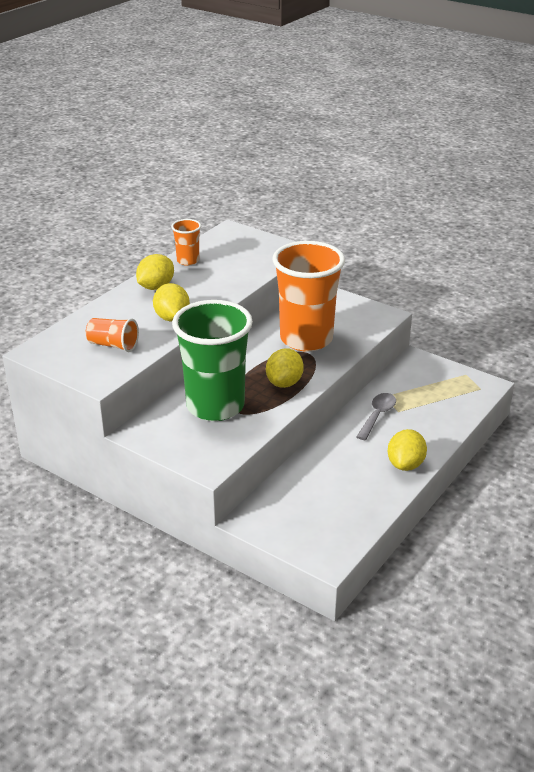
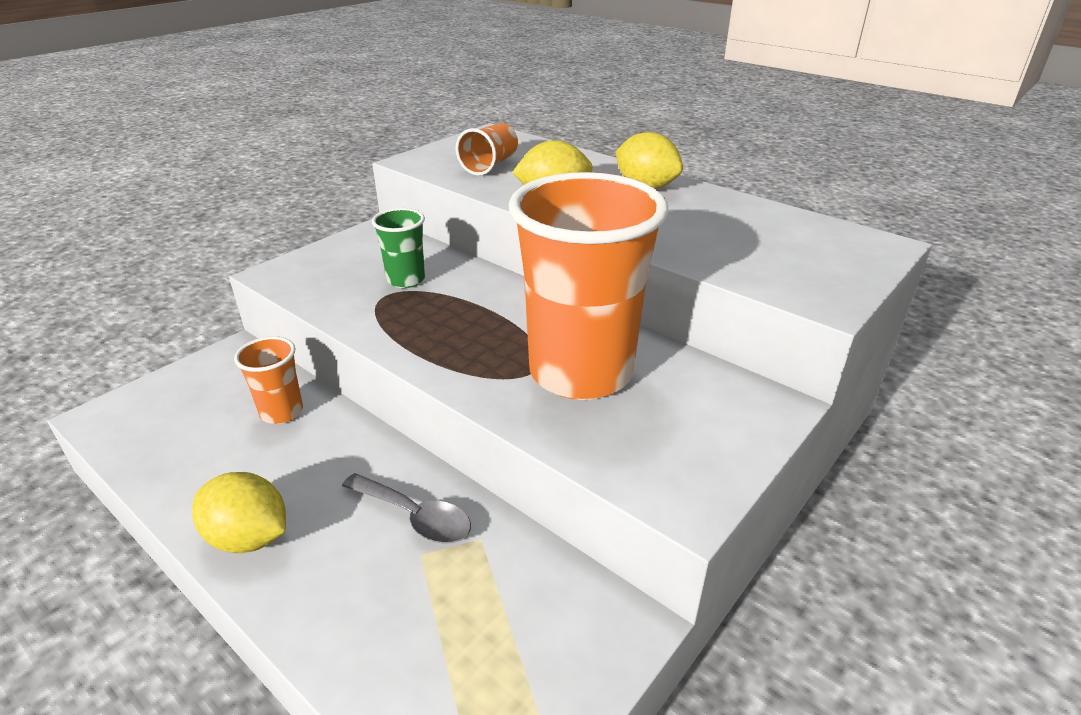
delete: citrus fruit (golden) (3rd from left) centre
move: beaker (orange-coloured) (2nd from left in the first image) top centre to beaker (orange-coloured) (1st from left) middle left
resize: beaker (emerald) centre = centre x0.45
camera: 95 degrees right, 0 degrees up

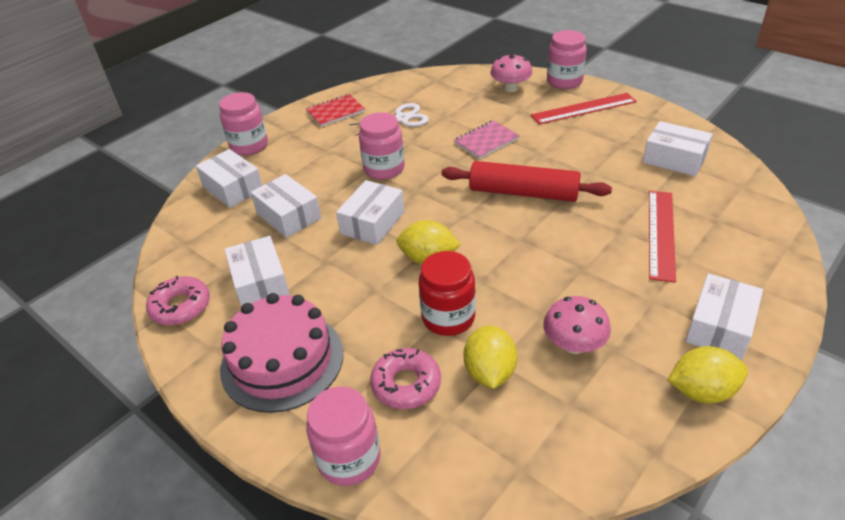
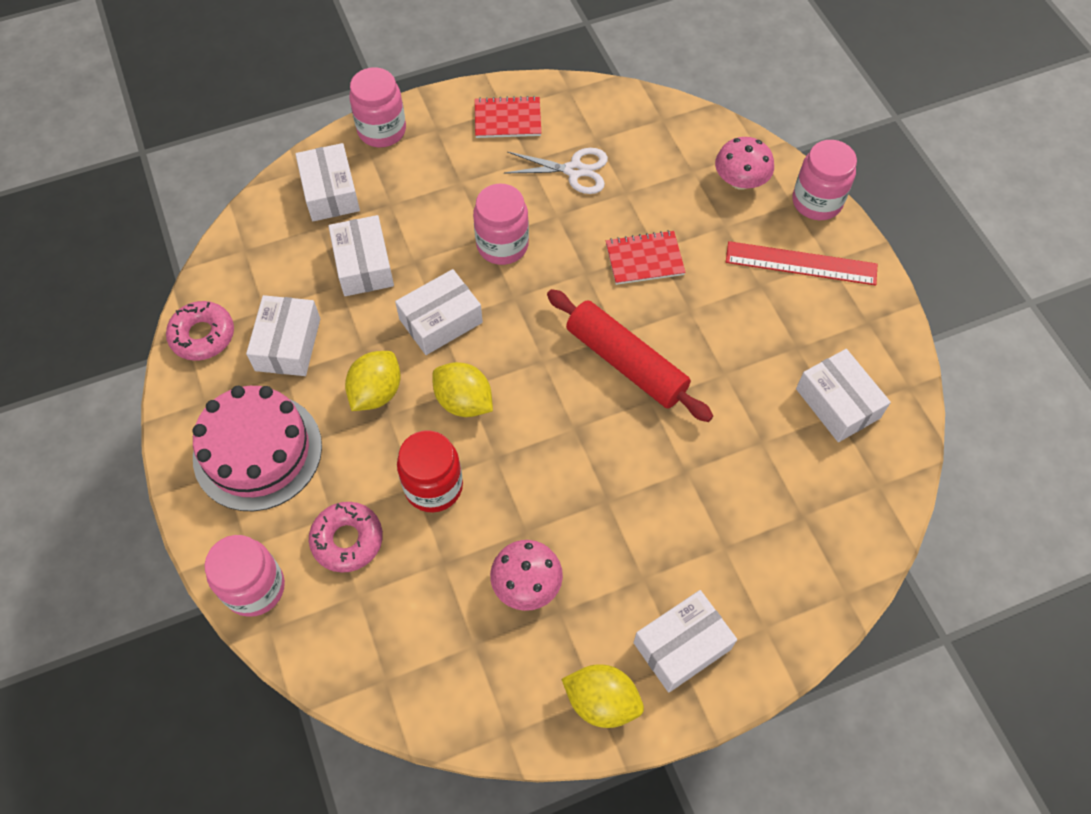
delete: measuring stick (red) (2nd from left) middle right
move: citrus fruit (golden) (2nd from left in the first image) bottom centre to citrus fruit (golden) (1st from left) centre
recolor: exercise book (rose-pink) top centre to exercise book (red) (2nd from left) top centre
camera: 25 degrees right, 20 degrees up

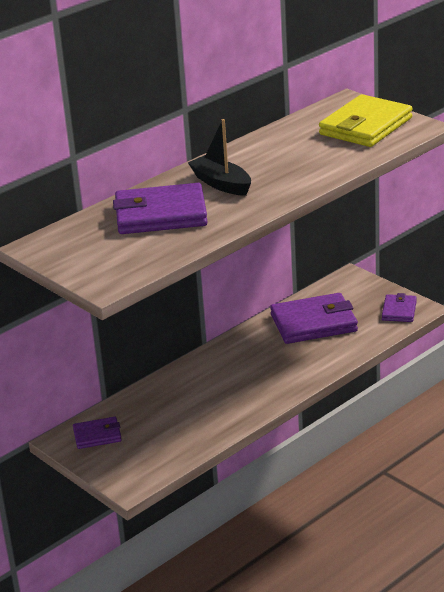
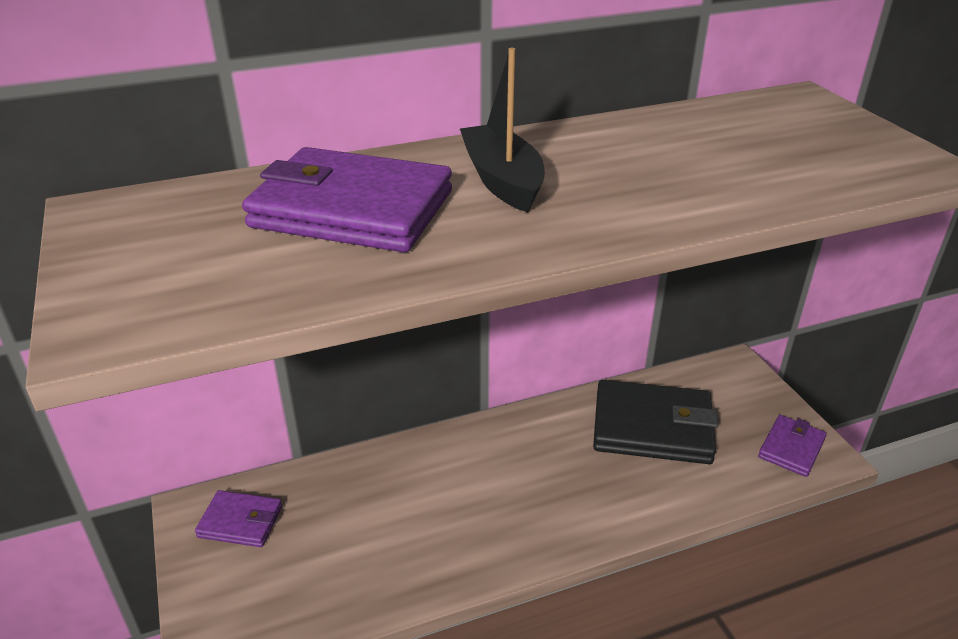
delete: wallet (golden) top right
recolor: wallet (violet) (3rd from left) middle right to wallet (jet-black) middle right
camera: 20 degrees right, 5 degrees up

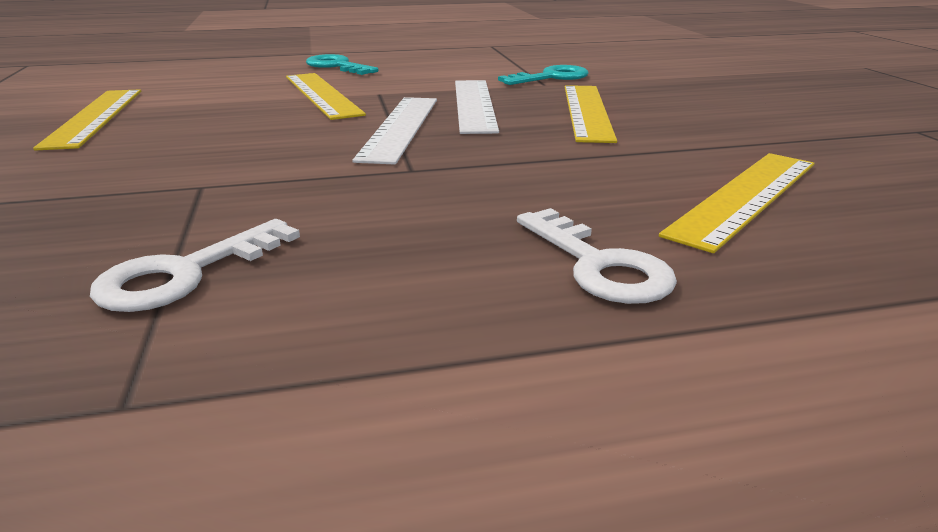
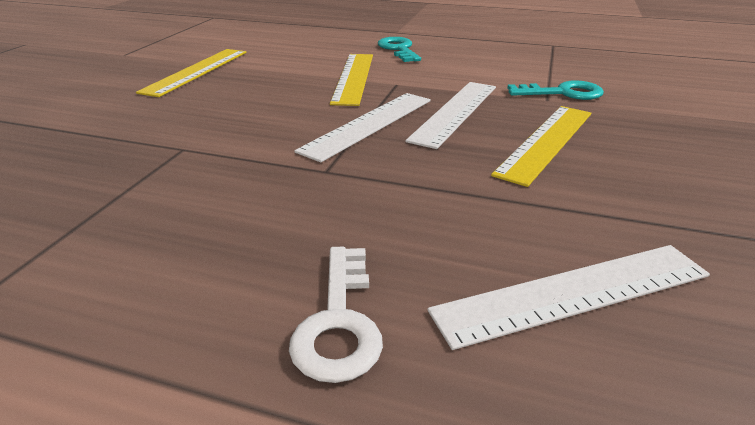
delete: door key (white) (1st from left) middle left
recolor: measuring stick (golden) (4th from left) middle right to measuring stick (white) (3rd from left) bottom right
camera: 30 degrees right, 5 degrees up

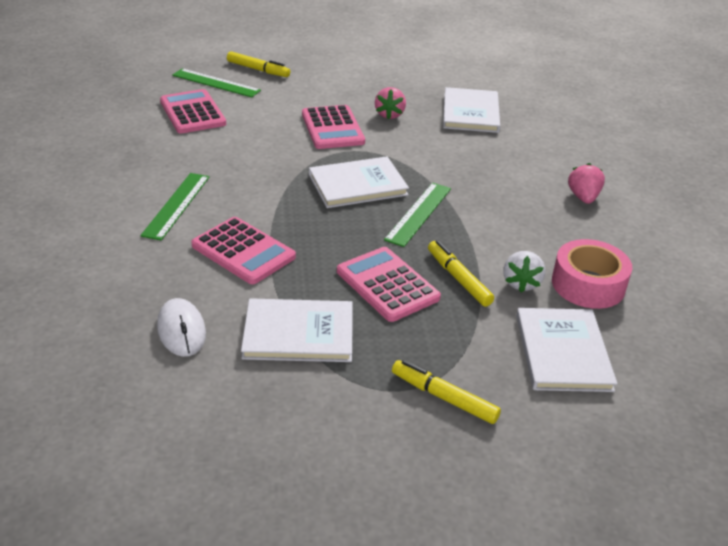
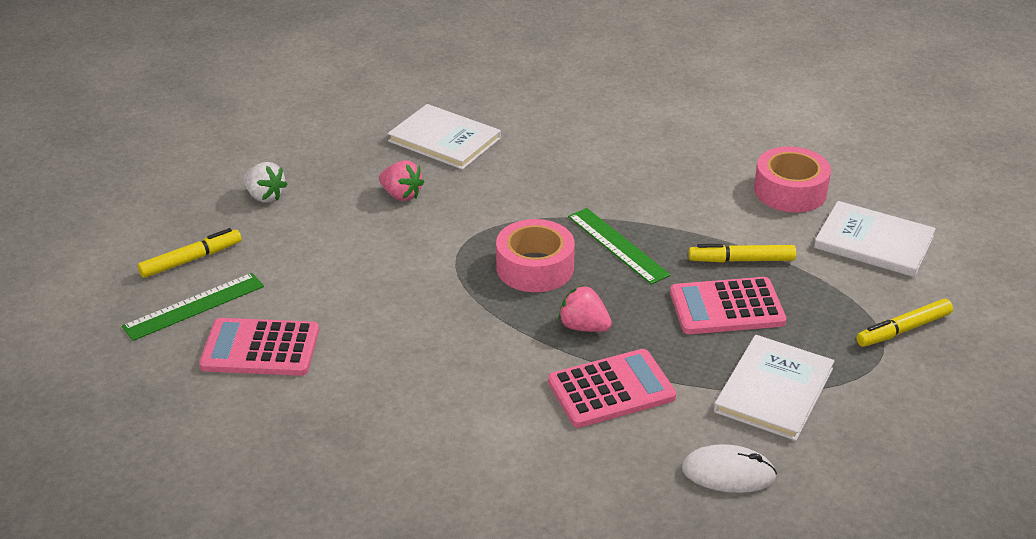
delete: pocket calculator (rose-pink) (3rd from left) top centre; measuring stick (emerald) (1st from left) middle left
move: berry (rose-pink) (2nd from left) middle right to centre; berry (white) middle right to middle left
replace: hardback (white) (2nd from left) centre to roll of tape (rose-pink) (1st from left) centre
camera: 60 degrees left, 0 degrees up

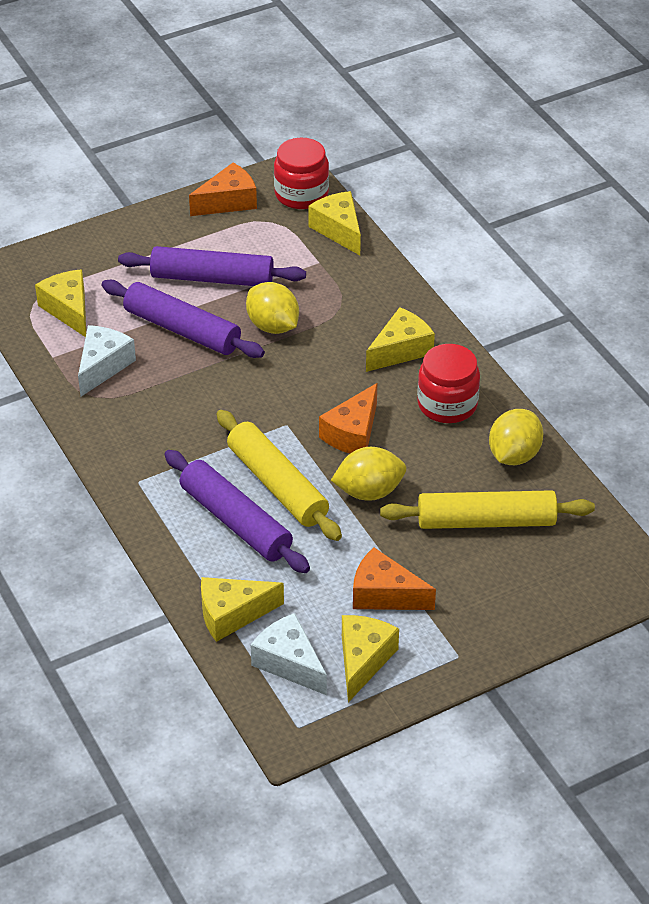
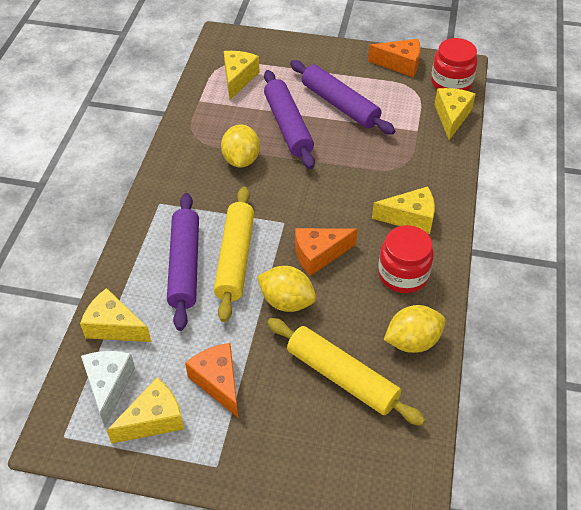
delete: cheese (white) (1st from left) middle left
move: citrus fruit (golden) (1st from left) centre to top centre
camera: 40 degrees right, 5 degrees up

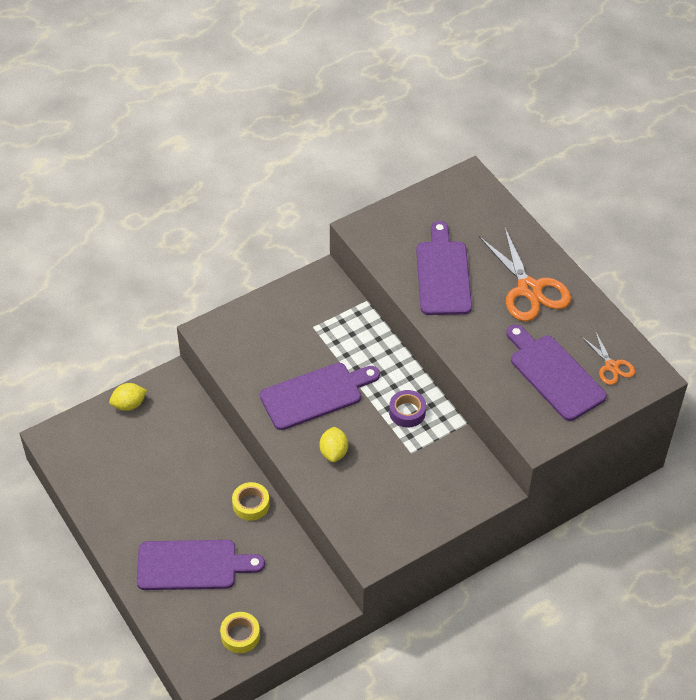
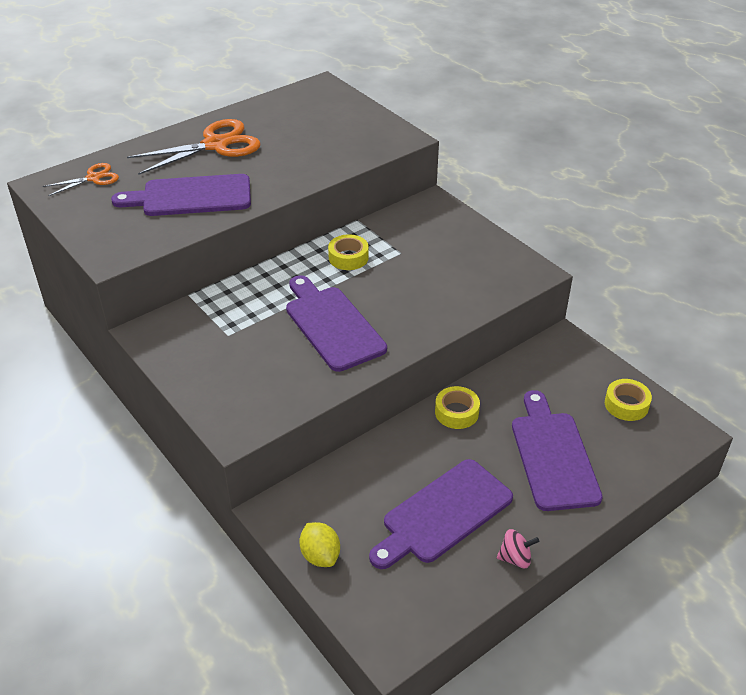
delete: citrus fruit (golden) (2nd from left) centre
insert: whirligig (rose-pink) bottom right
move: bread board (violet) (4th from left in the first image) middle right to bread board (violet) (3rd from left) bottom centre; scissors (orange-coloured) (2nd from left in the first image) middle right to scissors (orange-coloured) (1st from left) top left
recolor: roll of tape (violet) centre to roll of tape (golden) (1st from left) centre
camera: 95 degrees left, 10 degrees down

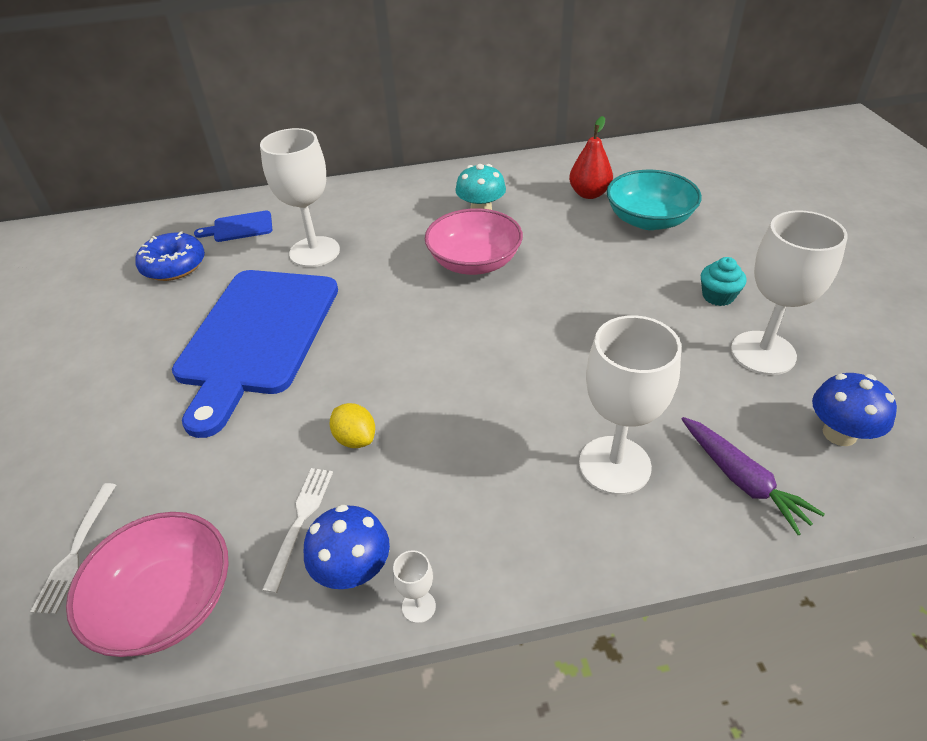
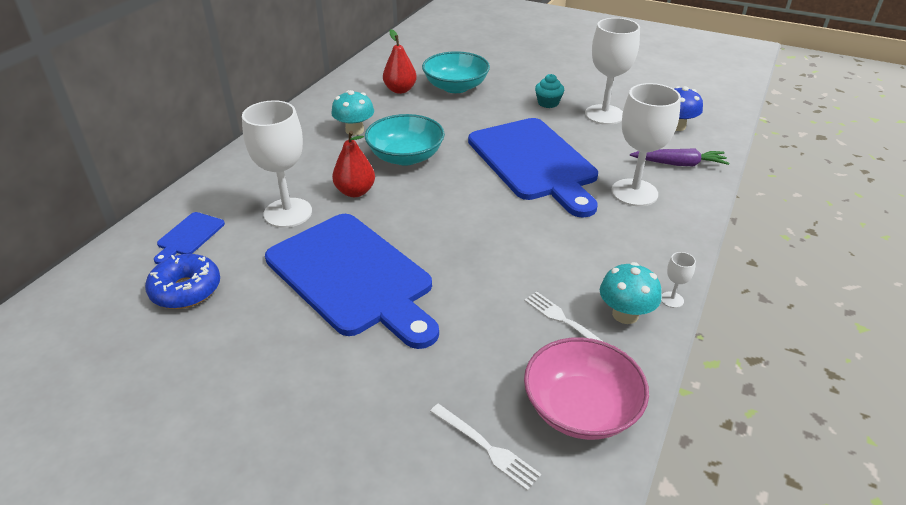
delete: citrus fruit (golden) centre
insert: bread board (royal blue) (3rd from left) top centre; pear fruit (red) (1st from left) top centre
recolor: serving bowl (rose-pink) (2nd from left) top centre to serving bowl (turquoise) (1st from left) top centre; fungus (royal blue) (1st from left) bottom centre to fungus (turquoise) (2nd from left) middle right
camera: 55 degrees left, 5 degrees down

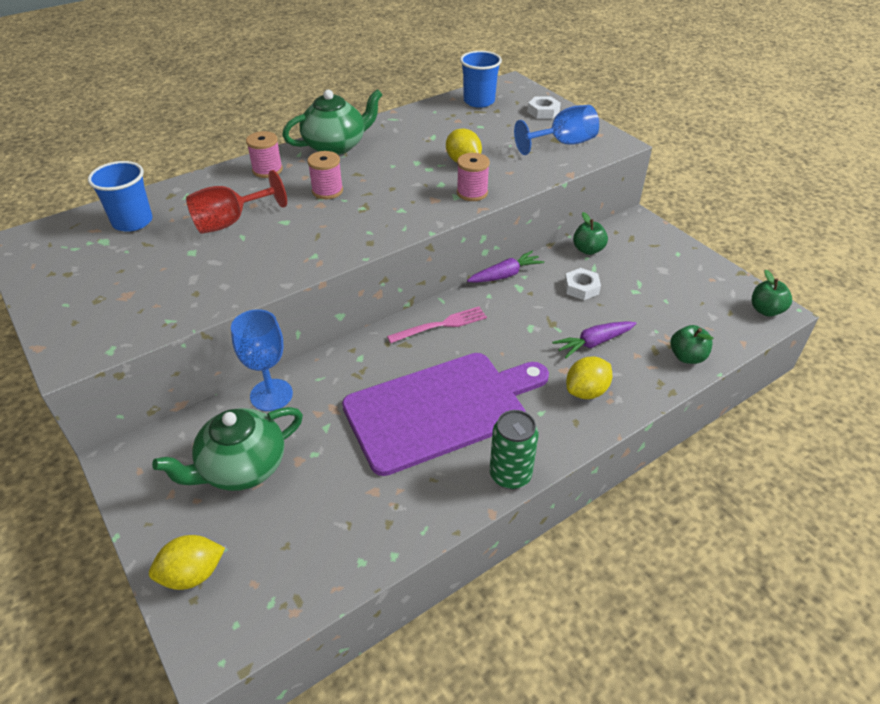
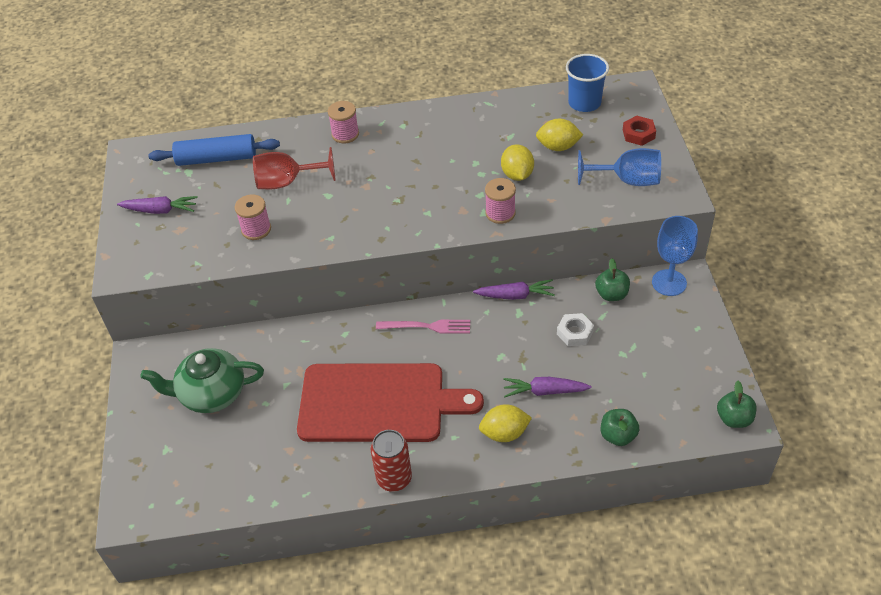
delete: china teapot (emerald) (2nd from left) top centre
insert: carrot (violet) (1st from left) middle left
move: reel of thread (rose-pink) (2nd from left in the first image) top centre to reel of thread (rose-pink) (1st from left) middle left; chalice (royal blue) (1st from left in the first image) middle left to chalice (royal blue) (2nd from left) middle right; citrus fruit (golden) (1st from left in the first image) bottom left to citrus fruit (golden) (3rd from left) top centre
replace: beaker (royal blue) (1st from left) top left to pastry roller (royal blue) top left
recolor: hex nut (white) (1st from left) top centre to hex nut (red) top right; bread board (violet) centre to bread board (red) bottom centre; can (emerald) centre to can (red) bottom centre
camera: 30 degrees right, 5 degrees up

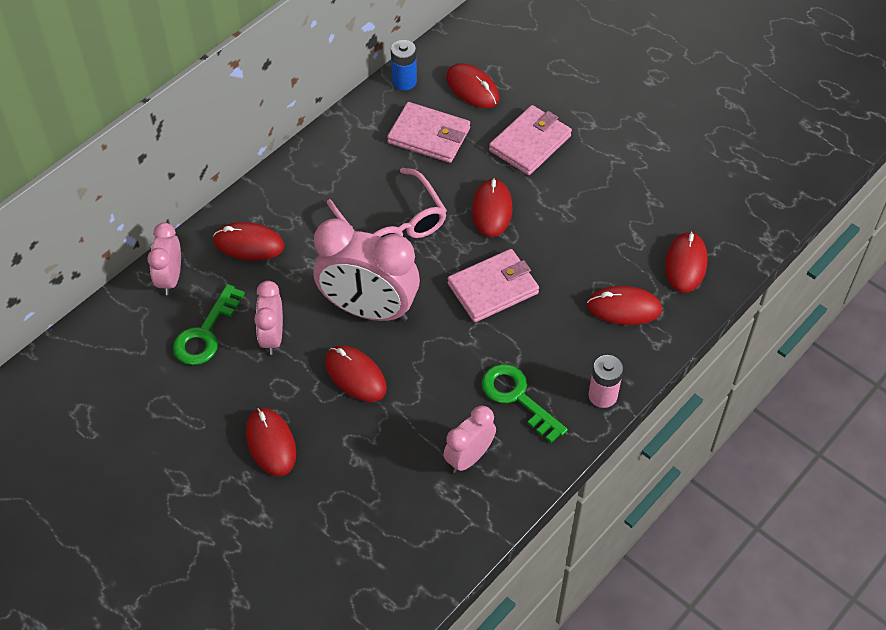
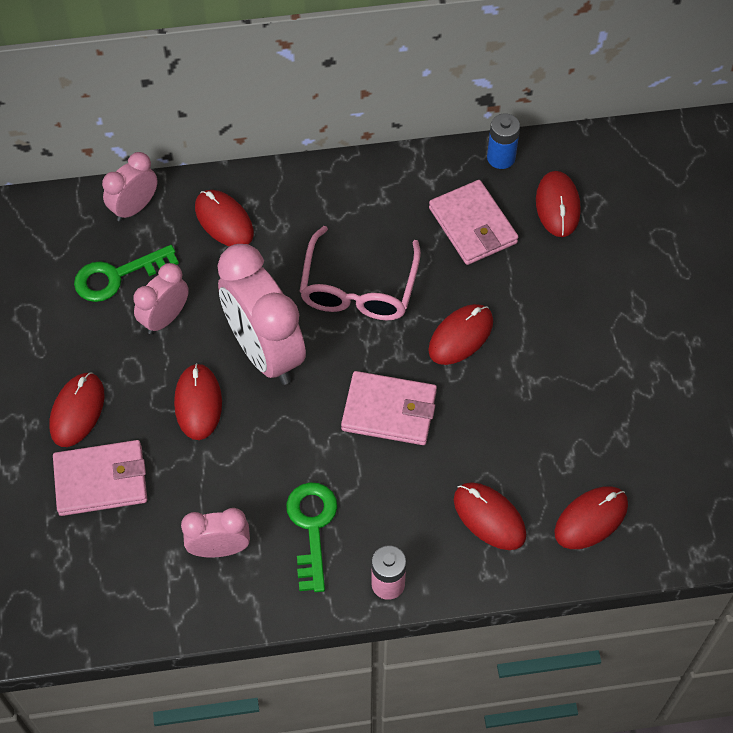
move: wallet (rose-pink) (3rd from left in the first image) top centre to wallet (rose-pink) (1st from left) middle left
camera: 40 degrees right, 5 degrees up

